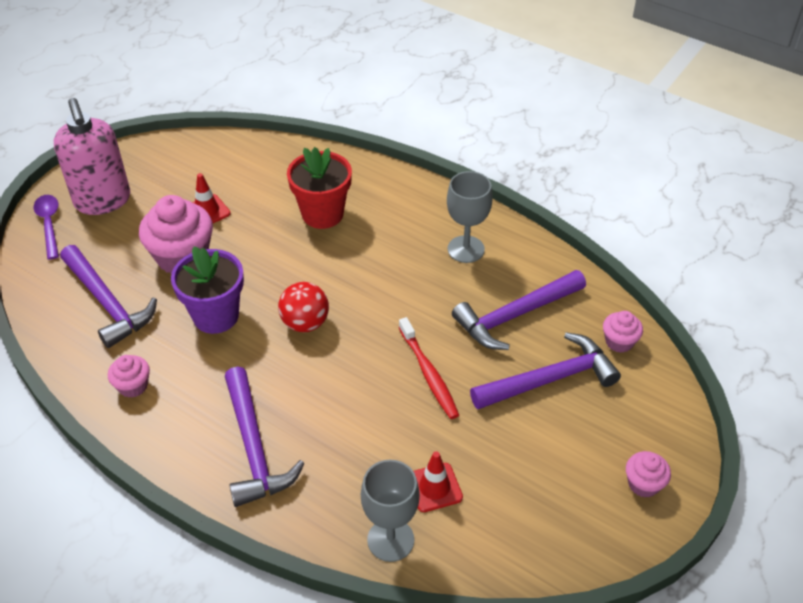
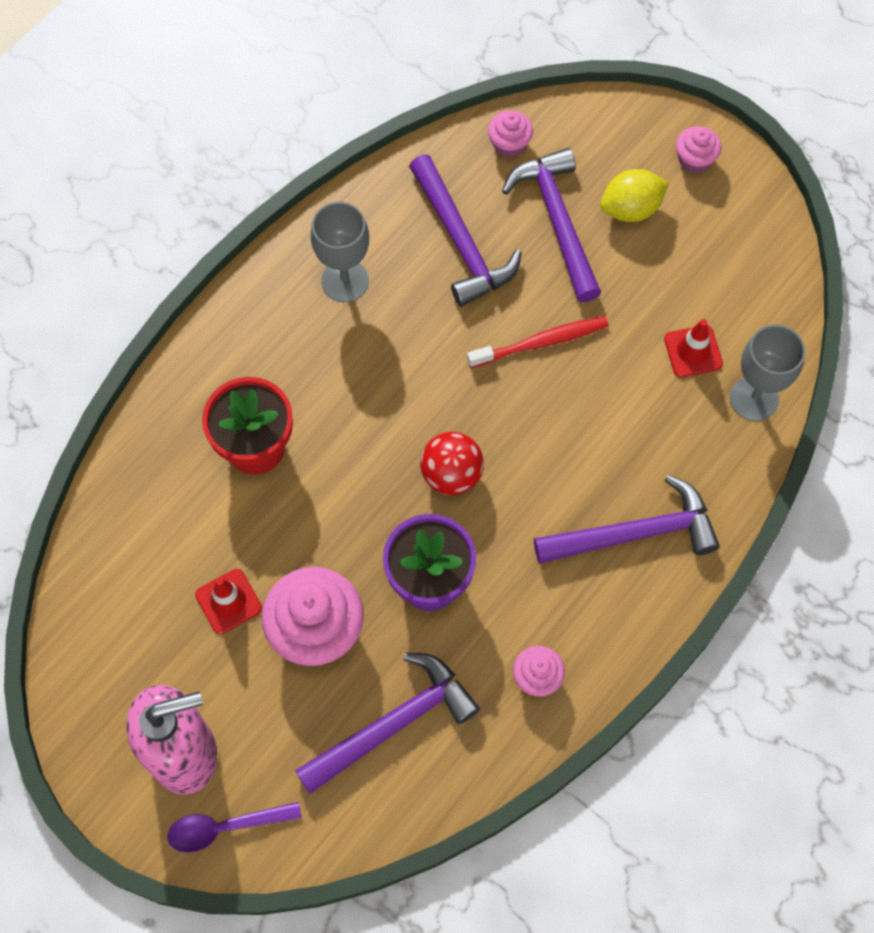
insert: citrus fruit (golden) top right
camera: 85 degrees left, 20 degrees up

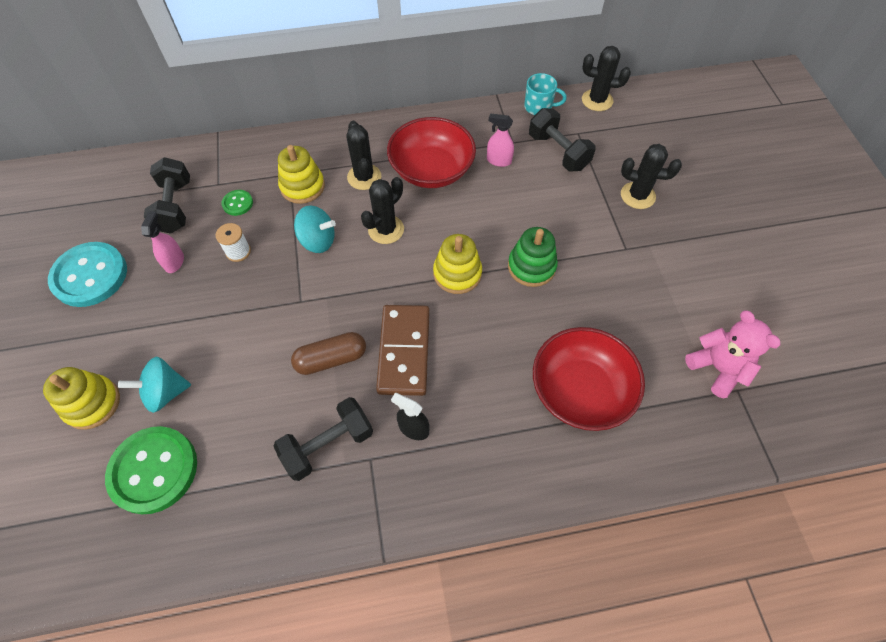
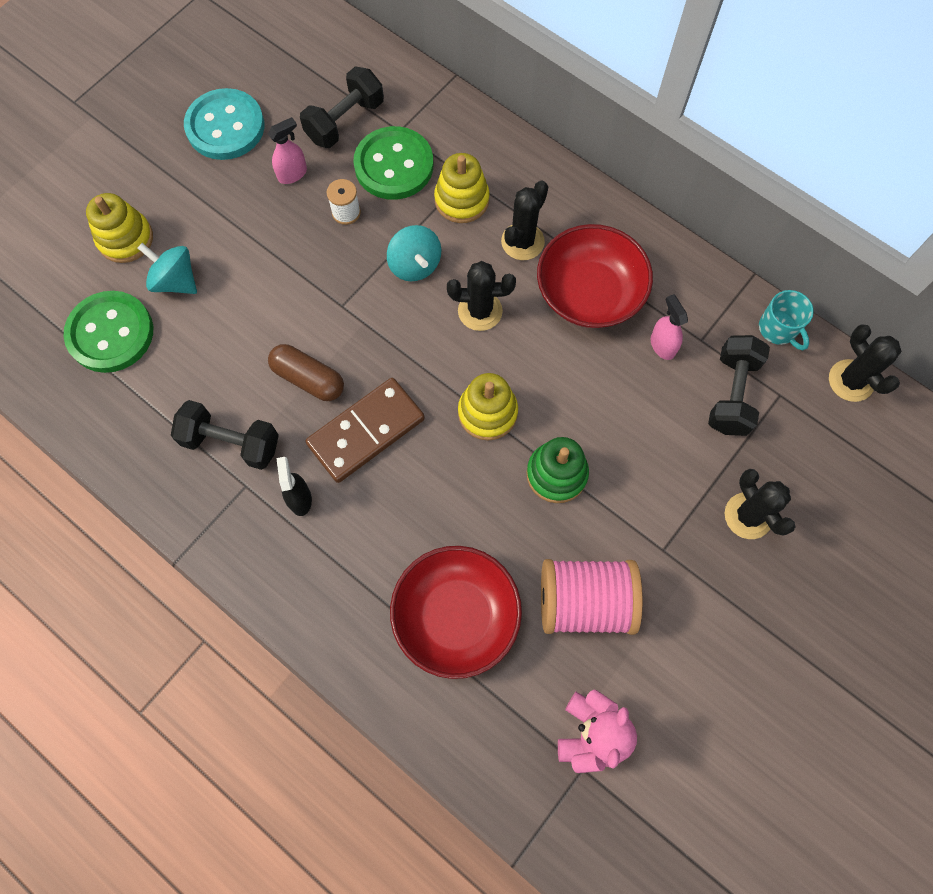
insert: reel of thread (rose-pink) bottom centre
resize: sewing button (emerald) (2nd from left) top left = top centre x2.21
camera: 50 degrees right, 10 degrees up

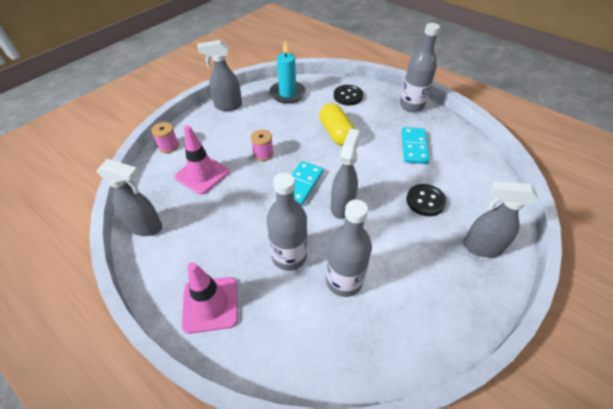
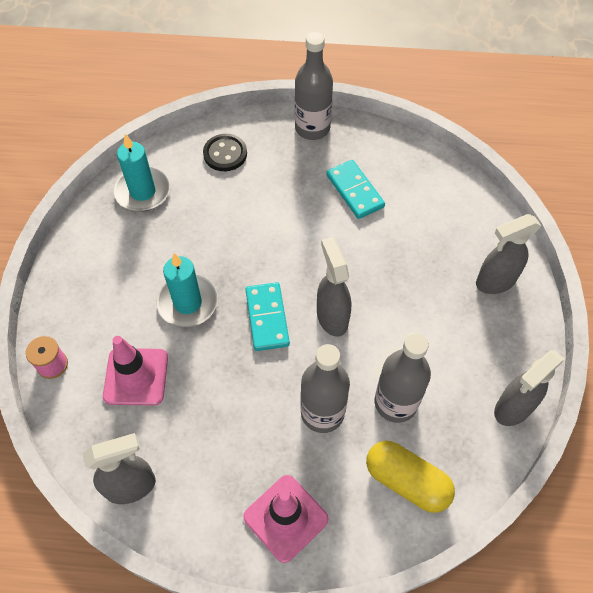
delete: sewing button (jet-black) (2nd from left) middle right
move: spray cleaner (ash-grey) (2nd from left in the first image) top centre to spray cleaner (ash-grey) (4th from left) middle right; pill shape (golden) top centre to bottom right
replace: reel of thread (rose-pink) (2nd from left) centre to pillar candle (turquoise) (2nd from left) middle left
camera: 35 degrees left, 10 degrees up

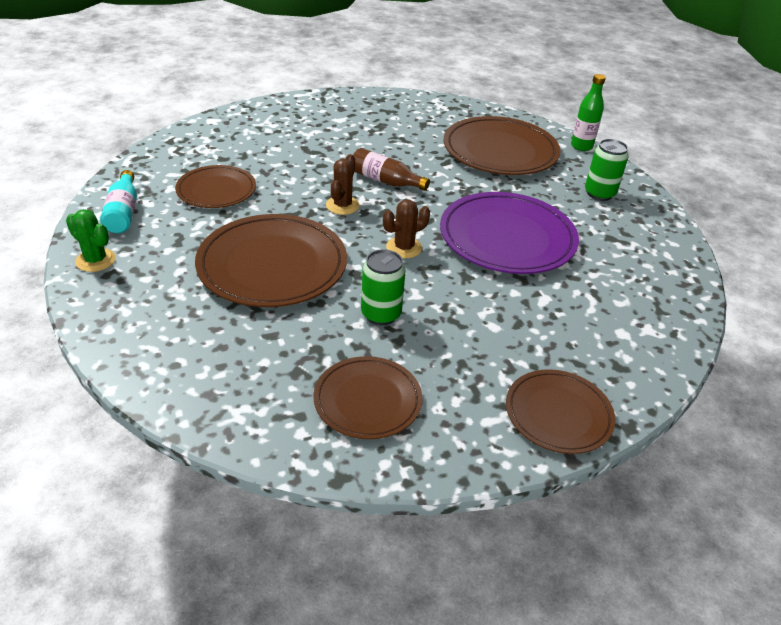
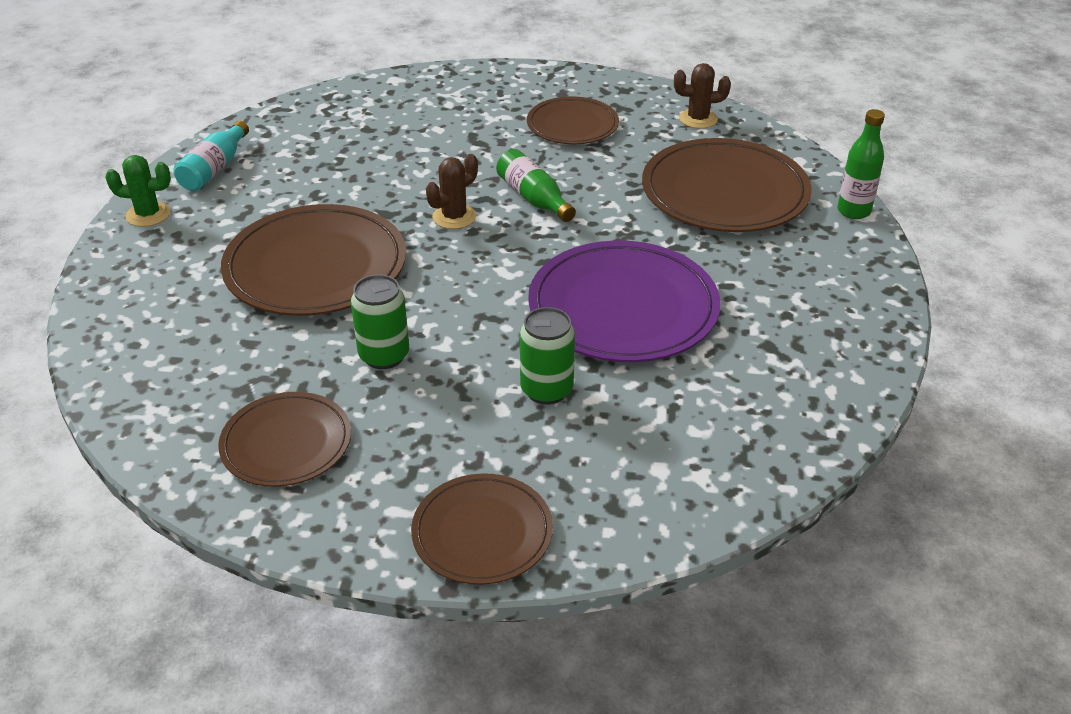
move: can (emerald) (2nd from left) top right to centre; dinner plate (dark brown) (1st from left in the first image) top left to dinner plate (dark brown) (4th from left) top centre; prickly plant (dark brown) (2nd from left) centre to top centre
recolor: drink bottle (dark brown) top centre to drink bottle (emerald) (1st from left) top centre
rotate: prickly plant (emerald) middle left = top left 60 degrees counterclockwise
camera: 30 degrees right, 0 degrees up

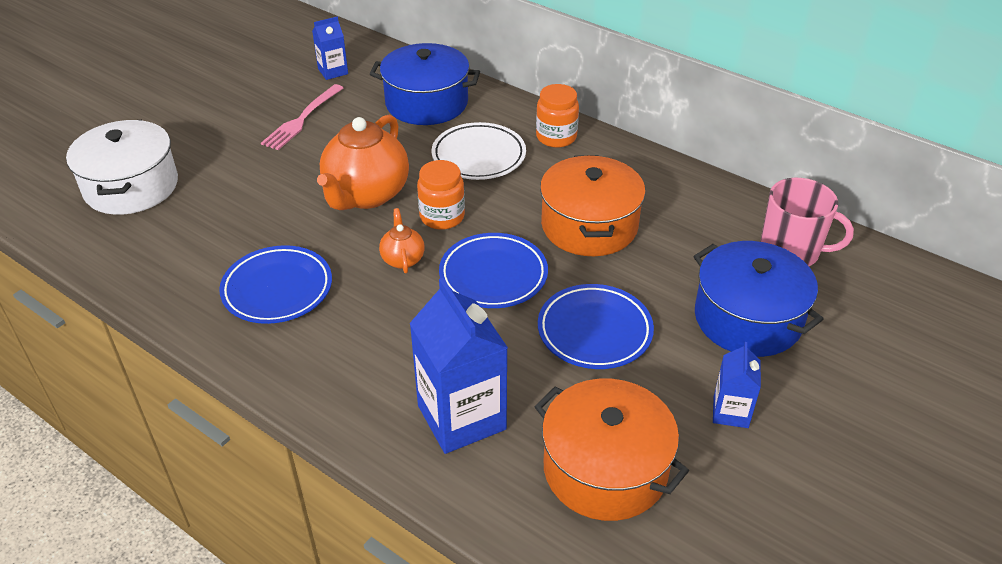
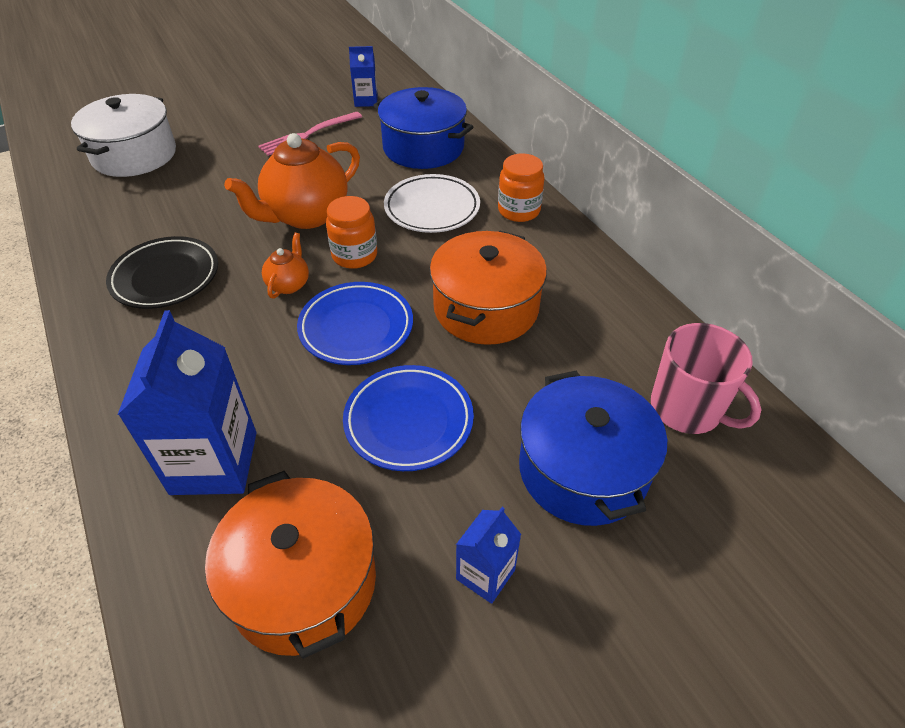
recolor: dinner plate (royal blue) (1st from left) middle left to dinner plate (jet-black) middle left
camera: 25 degrees right, 5 degrees up

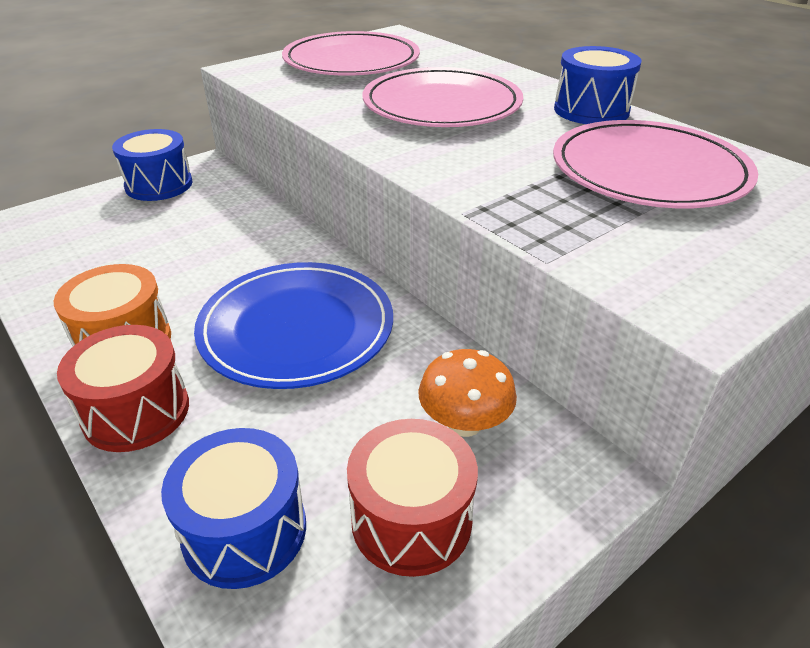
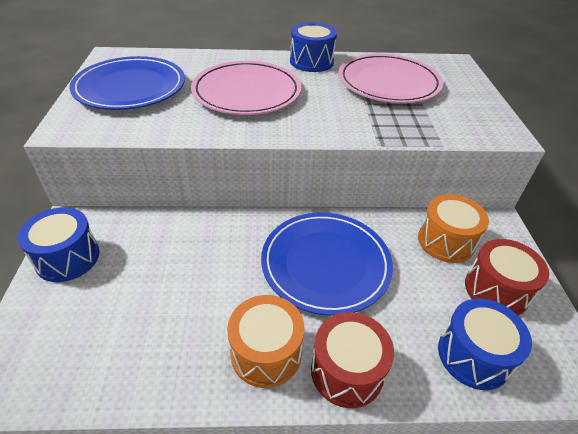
replace: fungus (orange-coloured) centre to toy drum (orange-coloured) (2nd from left) middle right
recolor: dinner plate (rose-pink) (1st from left) top centre to dinner plate (royal blue) (1st from left) top left
camera: 55 degrees left, 5 degrees up

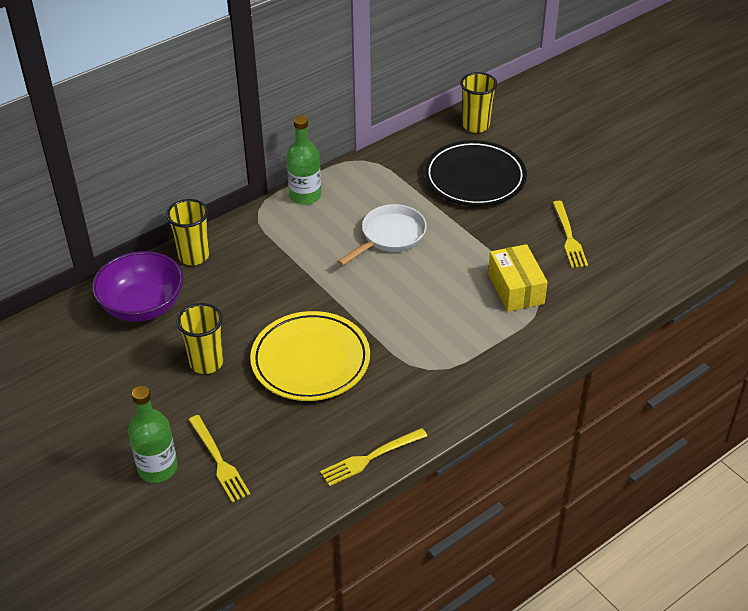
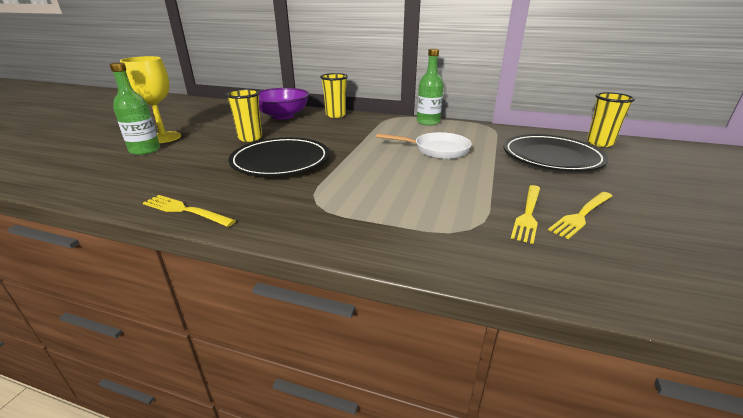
delete: box (golden) middle right
insert: chalice (golden) top left
move: dinner fork (golden) (1st from left in the first image) bottom left to dinner fork (golden) (2nd from left) middle right
recolor: dinner plate (golden) centre to dinner plate (jet-black) (1st from left) centre
camera: 55 degrees right, 15 degrees down

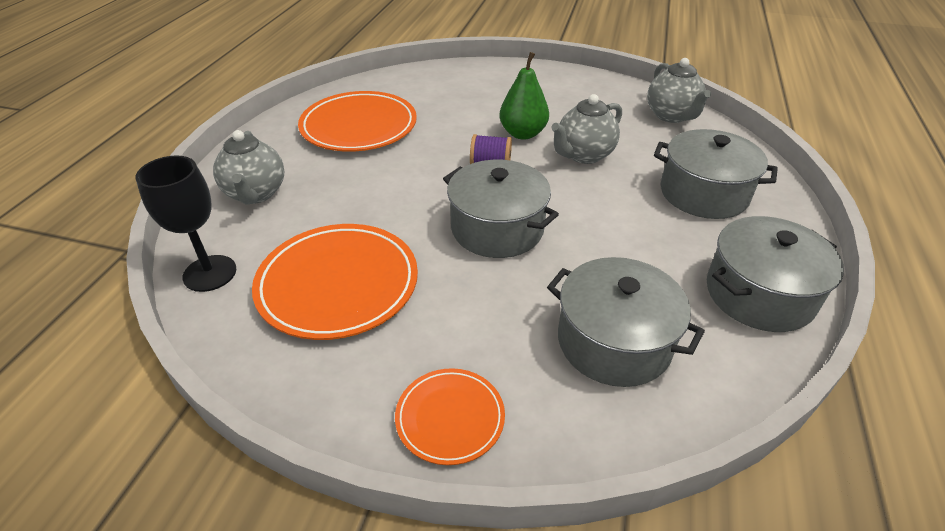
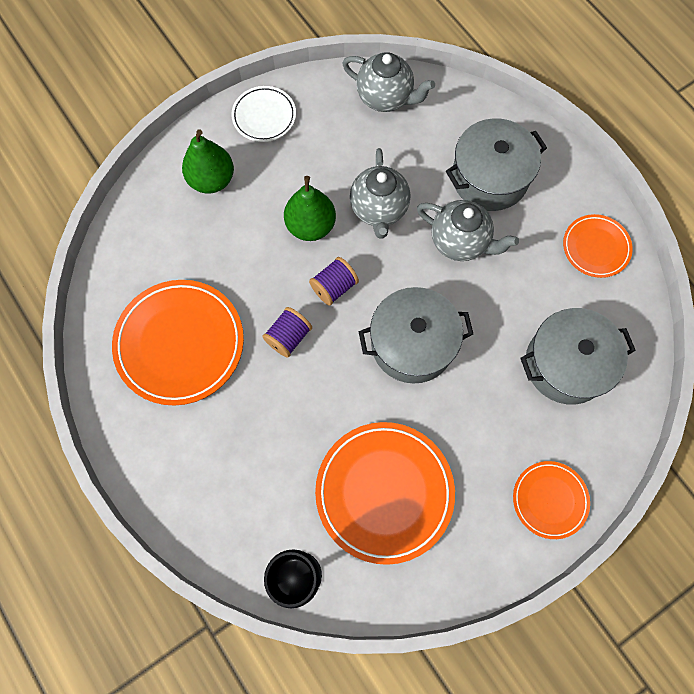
insert: dinner plate (white) top centre; pear fruit (emerald) (1st from left) top left; reel of thread (violet) (1st from left) centre
move: china teapot (ash-grey) (1st from left in the first image) top left to china teapot (ash-grey) (3rd from left) top right
replace: stockpot (ash-grey) (4th from left) middle right to dinner plate (orange-coloured) (4th from left) middle right
camera: 50 degrees left, 30 degrees up

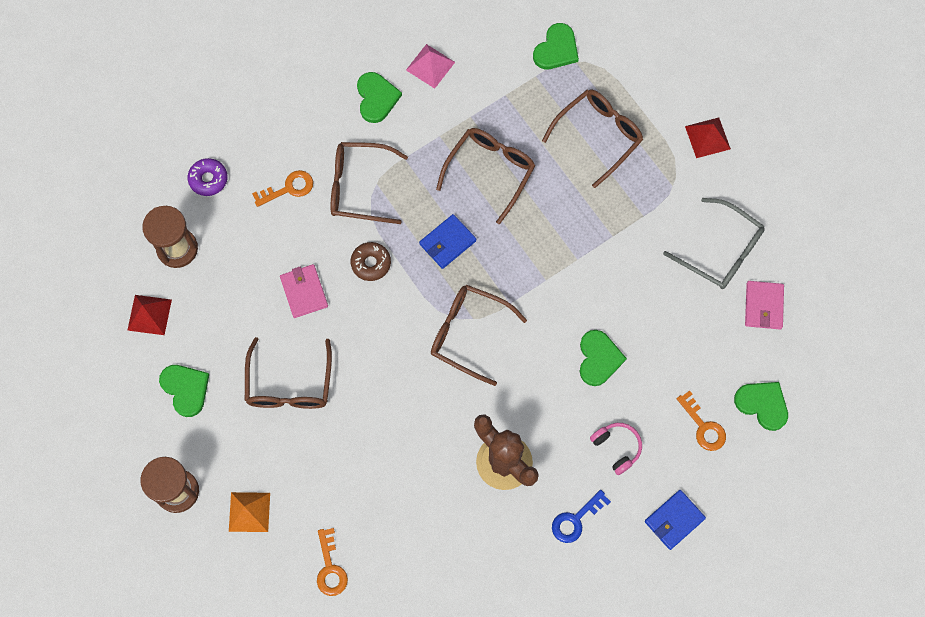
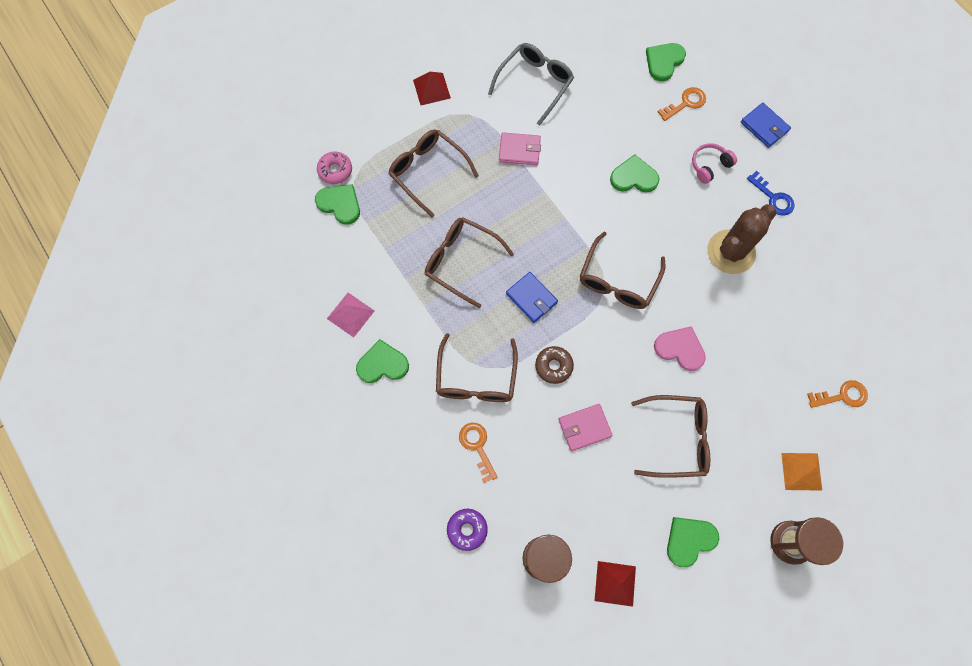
insert: doughnut (rose-pink) top centre; heart shape (rose-pink) middle right
move: wallet (rose-pink) (2nd from left in the first image) middle right to wallet (rose-pink) (1st from left) top centre
camera: 90 degrees left, 0 degrees up

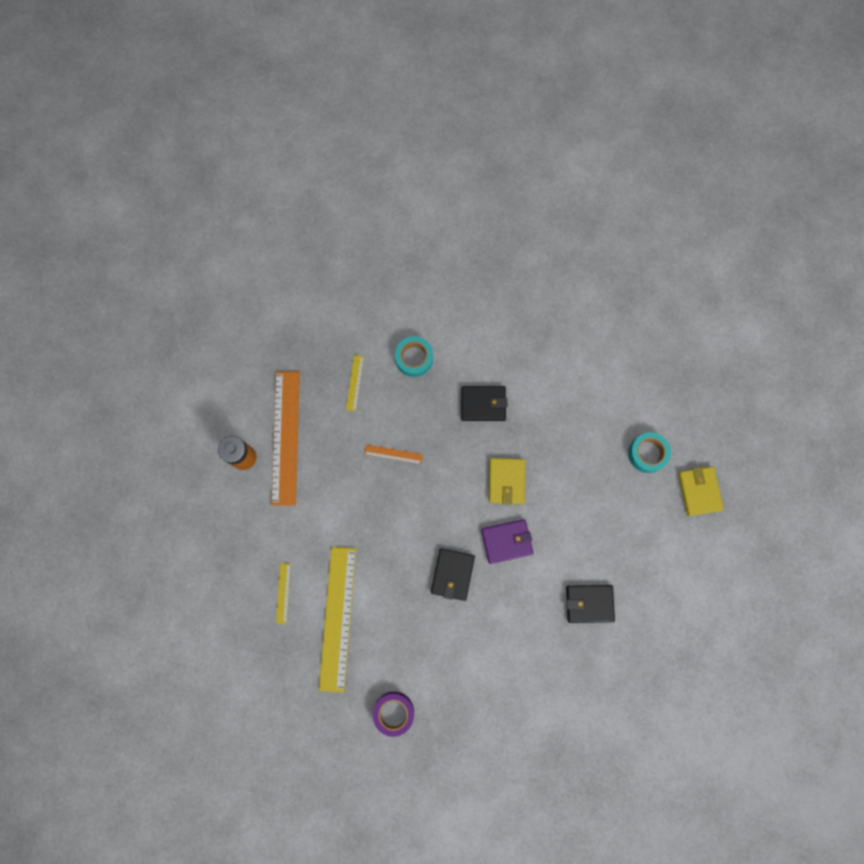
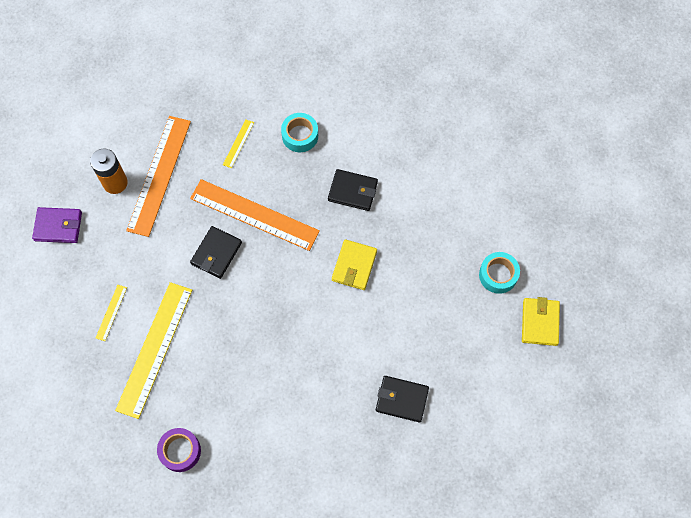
move: wallet (violet) centre to middle left; wallet (jet-black) (1st from left) centre to middle left
resize: measuring stick (orange-coloured) (2nd from left) centre = centre x2.35
camera: 15 degrees right, 10 degrees down

